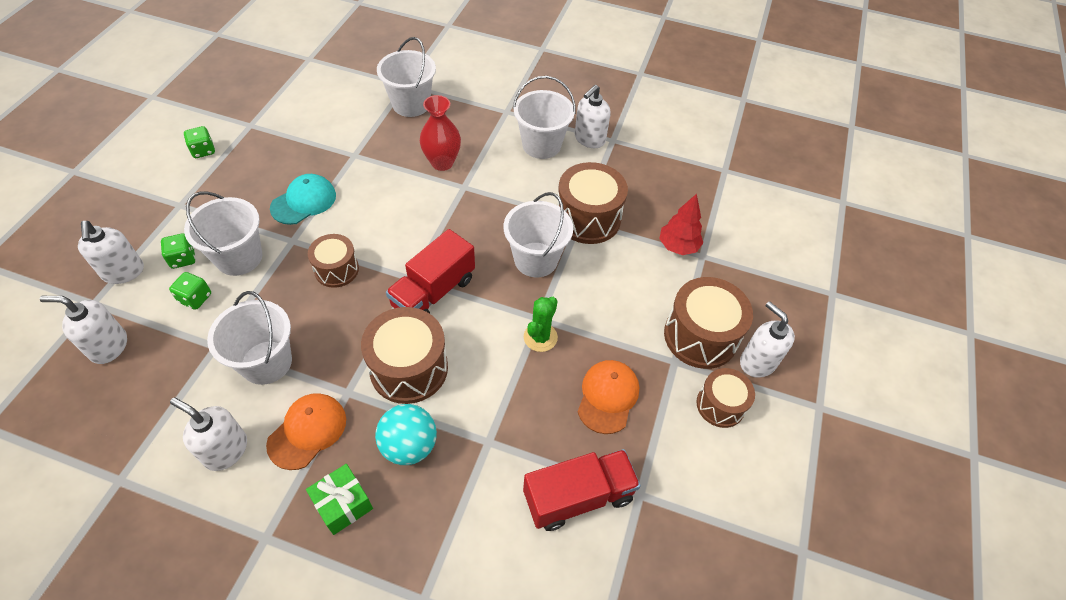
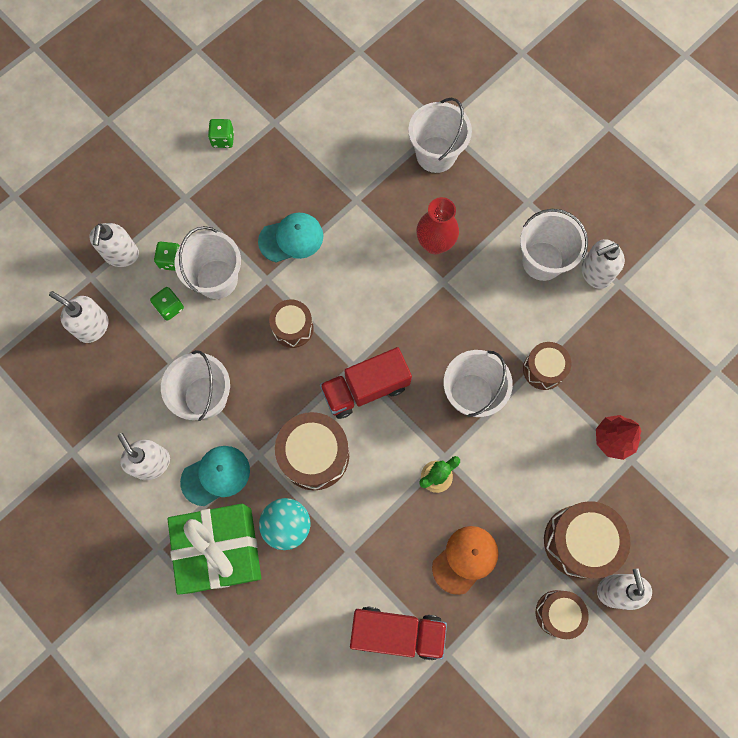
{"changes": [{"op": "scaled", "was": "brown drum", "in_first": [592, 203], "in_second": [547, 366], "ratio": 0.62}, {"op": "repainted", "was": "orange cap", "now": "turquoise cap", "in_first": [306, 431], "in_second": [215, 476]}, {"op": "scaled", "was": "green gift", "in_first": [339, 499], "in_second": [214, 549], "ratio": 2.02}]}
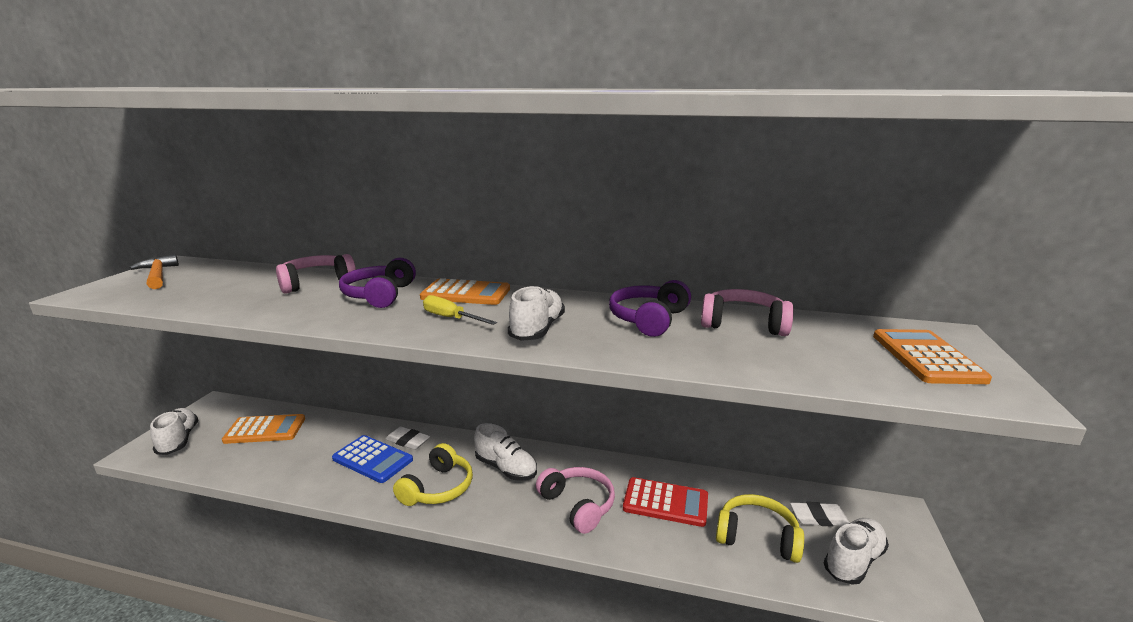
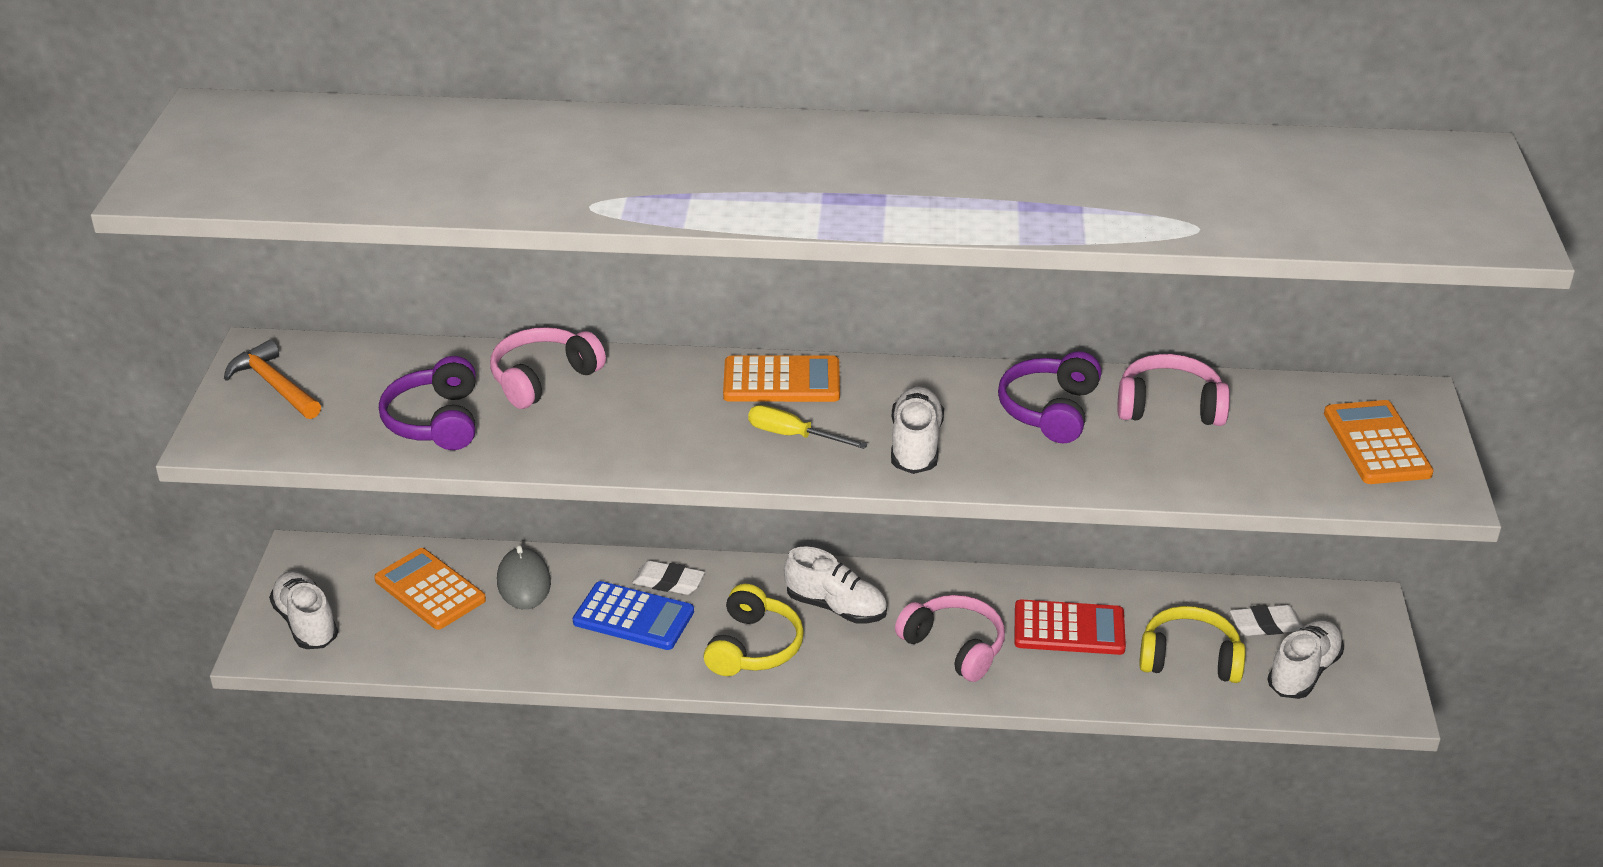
{"changes": [{"op": "shifted", "was": "purple headphones", "in_first": [377, 283], "in_second": [427, 403]}, {"op": "rotated", "was": "orange calculator", "in_first": [263, 429], "in_second": [430, 589], "clockwise": -120}, {"op": "new", "now": "grey mouse", "in_second": [524, 577]}]}
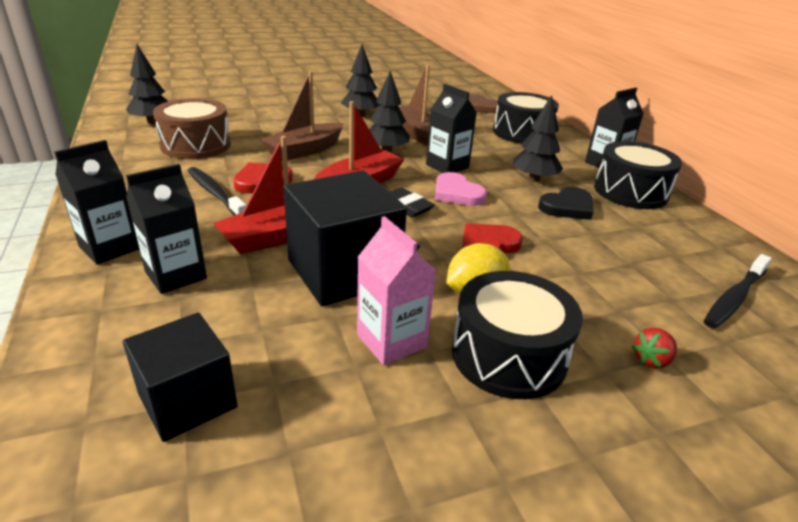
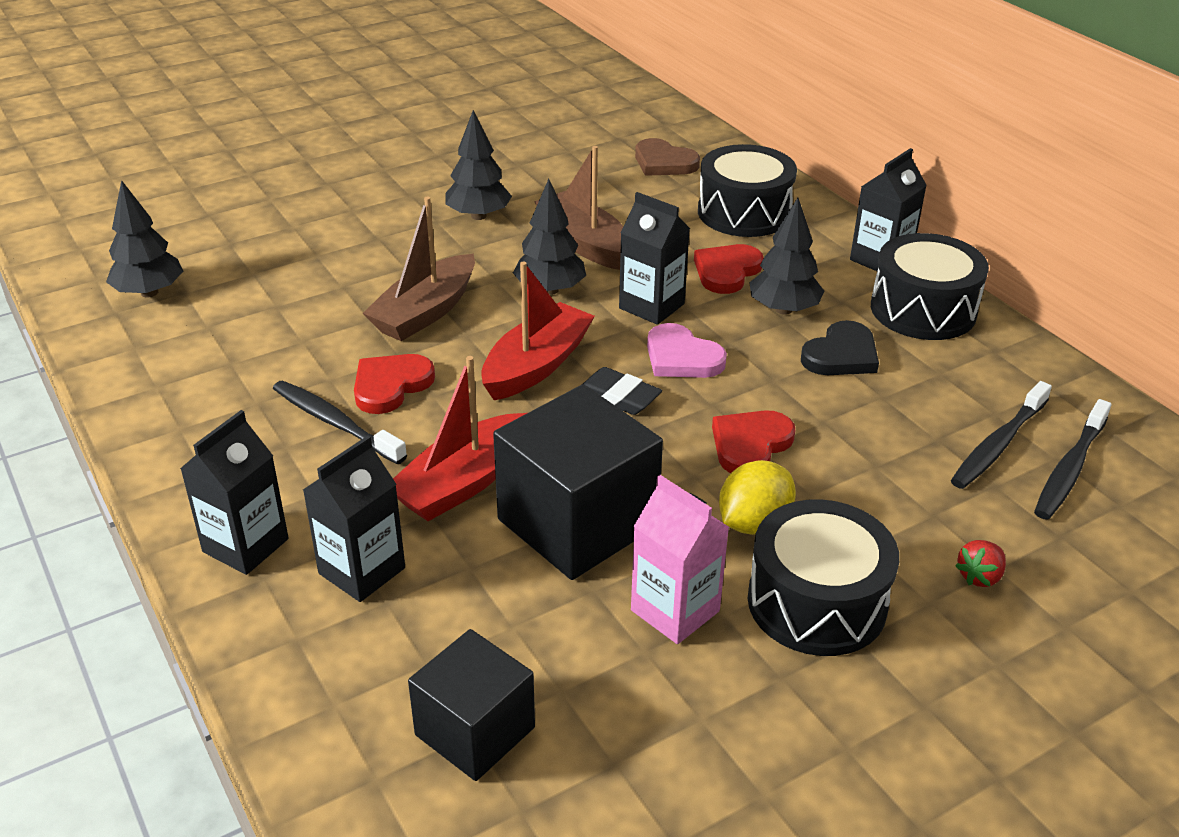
{"changes": [{"op": "gone", "was": "brown drum", "in_first": [192, 128]}, {"op": "new", "now": "red heart", "in_second": [729, 269]}, {"op": "new", "now": "black toothbrush", "in_second": [1001, 435]}]}
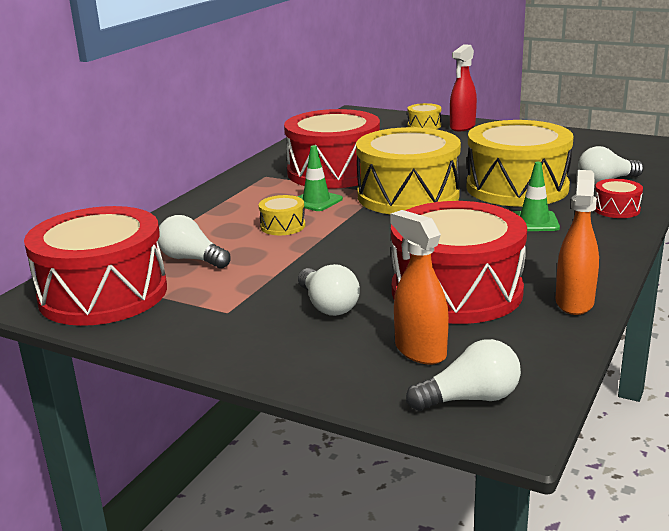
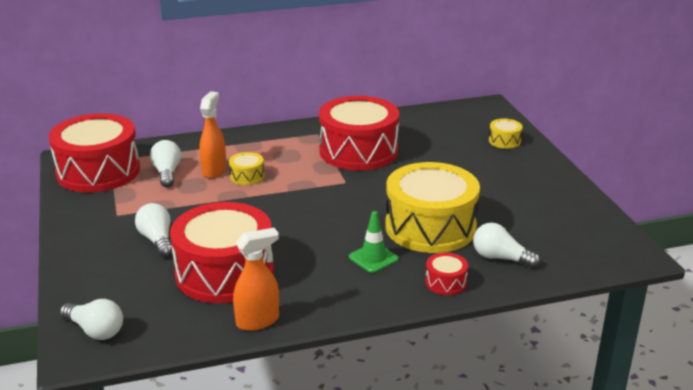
{"changes": [{"op": "gone", "was": "red spray bottle", "in_first": [463, 87]}, {"op": "gone", "was": "yellow drum", "in_first": [408, 170]}, {"op": "gone", "was": "green traffic cone", "in_first": [320, 178]}, {"op": "shifted", "was": "orange spray bottle", "in_first": [419, 287], "in_second": [212, 134]}, {"op": "rotated", "was": "white light bulb", "in_first": [329, 290], "in_second": [153, 230], "clockwise": 135}]}
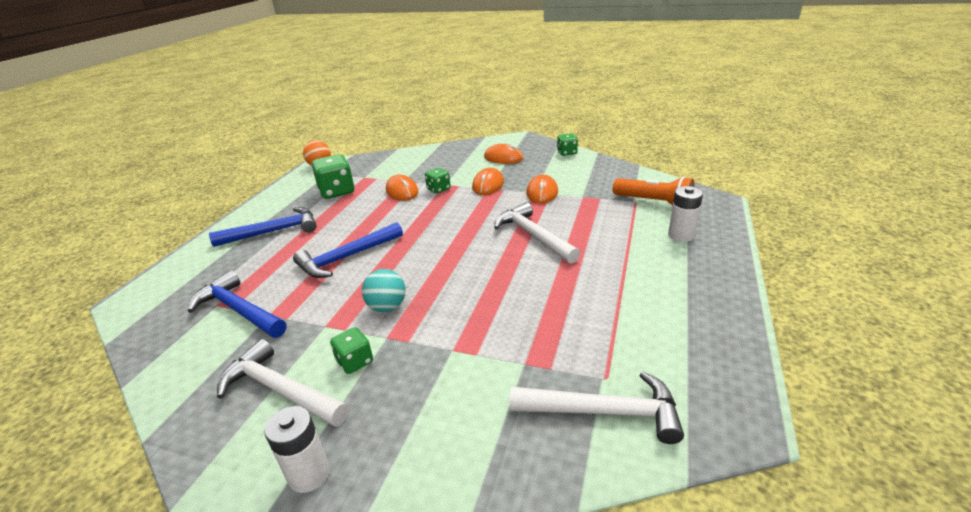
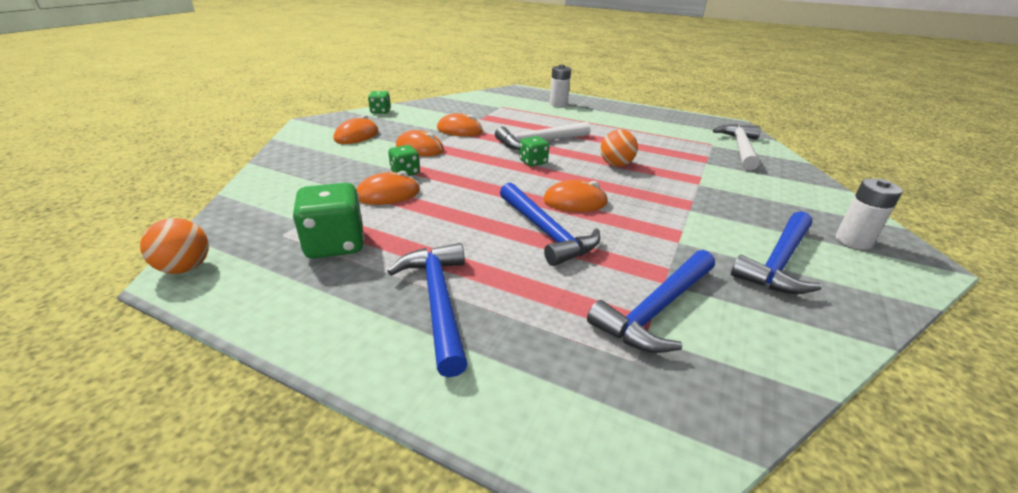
{"changes": [{"op": "gone", "was": "orange flashlight", "in_first": [654, 191]}, {"op": "gone", "was": "turquoise ball", "in_first": [384, 290]}, {"op": "shifted", "was": "green dice", "in_first": [351, 350], "in_second": [534, 151]}, {"op": "repainted", "was": "white hammer", "now": "blue hammer", "in_first": [283, 383], "in_second": [776, 252]}, {"op": "new", "now": "orange ball", "in_second": [619, 148]}, {"op": "new", "now": "orange mouse", "in_second": [575, 196]}]}
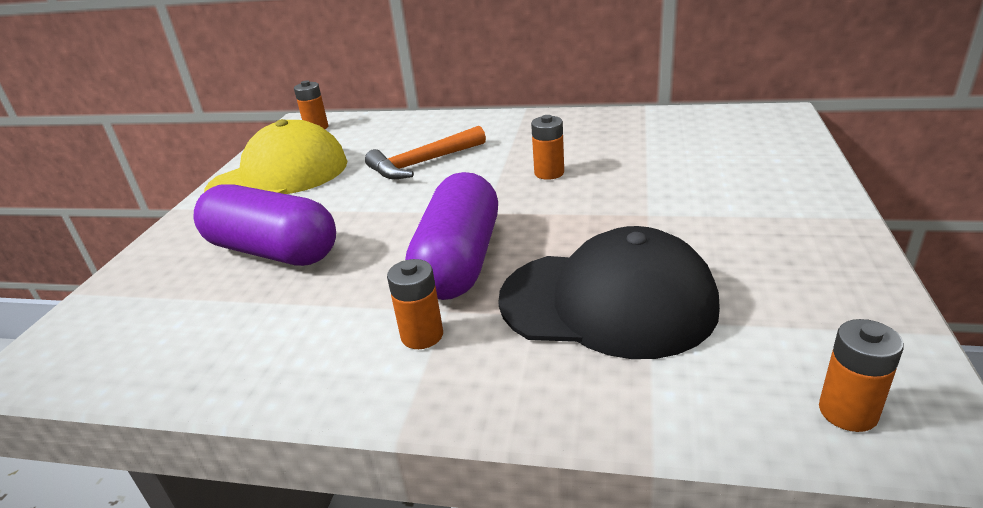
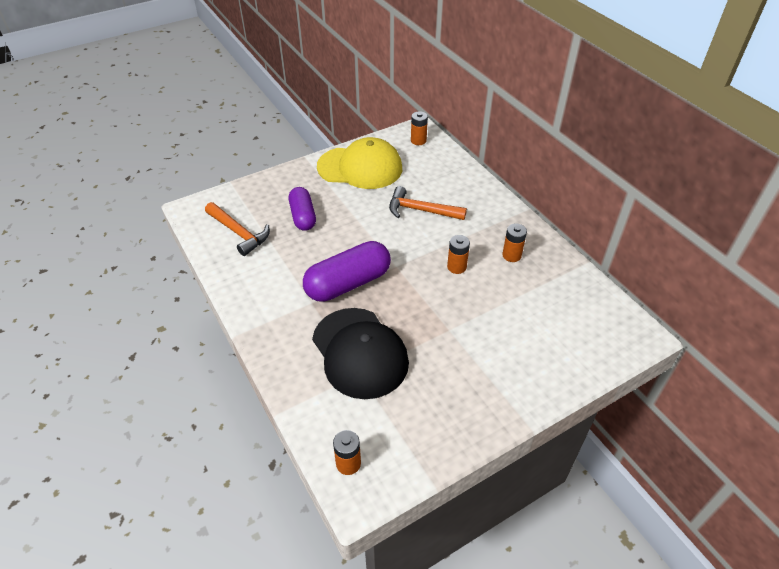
{"changes": [{"op": "scaled", "was": "purple capsule", "in_first": [264, 225], "in_second": [302, 209], "ratio": 0.65}, {"op": "shifted", "was": "orange battery", "in_first": [415, 304], "in_second": [514, 243]}, {"op": "new", "now": "orange hammer", "in_second": [237, 229]}]}
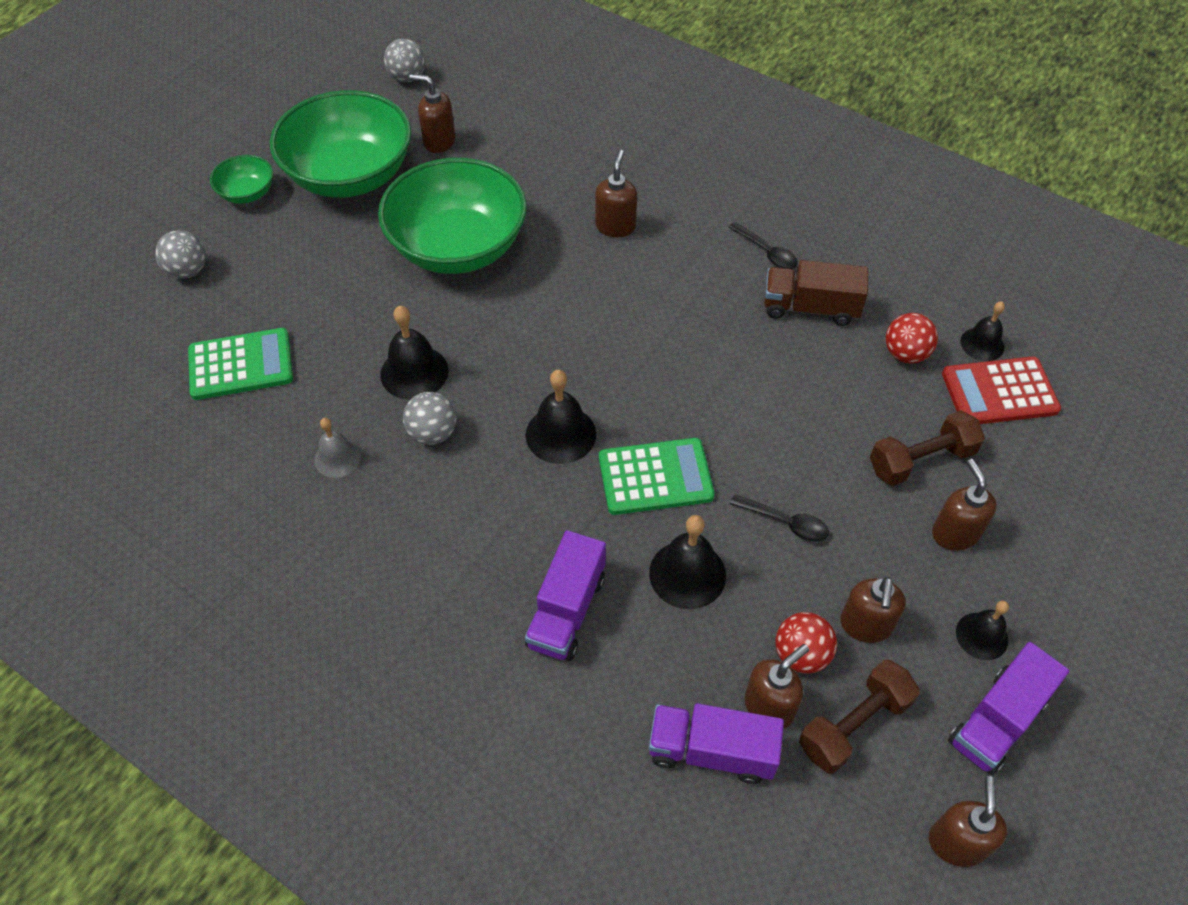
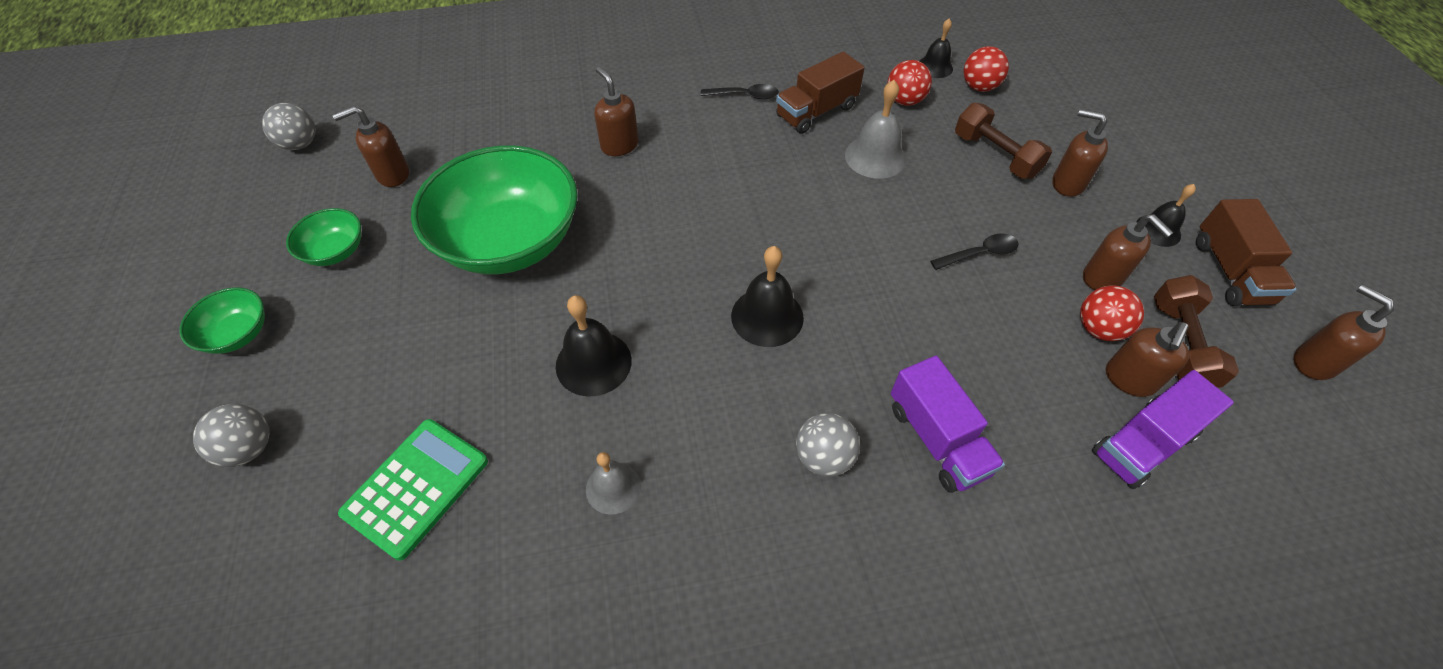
{"changes": [{"op": "scaled", "was": "green bowl", "in_first": [340, 144], "in_second": [323, 237], "ratio": 0.45}, {"op": "swapped", "was": "red calculator", "now": "red ball", "in_first": [1001, 390], "in_second": [986, 69]}, {"op": "shifted", "was": "grey ball", "in_first": [430, 418], "in_second": [828, 445]}, {"op": "rotated", "was": "brown dumbbell", "in_first": [927, 448], "in_second": [1003, 141], "clockwise": -60}, {"op": "gone", "was": "green calculator", "in_first": [657, 476]}, {"op": "gone", "was": "black bell", "in_first": [687, 562]}, {"op": "repainted", "was": "purple truck", "now": "brown truck", "in_first": [1008, 708], "in_second": [1246, 252]}, {"op": "rotated", "was": "brown soap dispenser", "in_first": [777, 686], "in_second": [1147, 359], "clockwise": -150}, {"op": "new", "now": "grey bell", "in_second": [875, 129]}]}
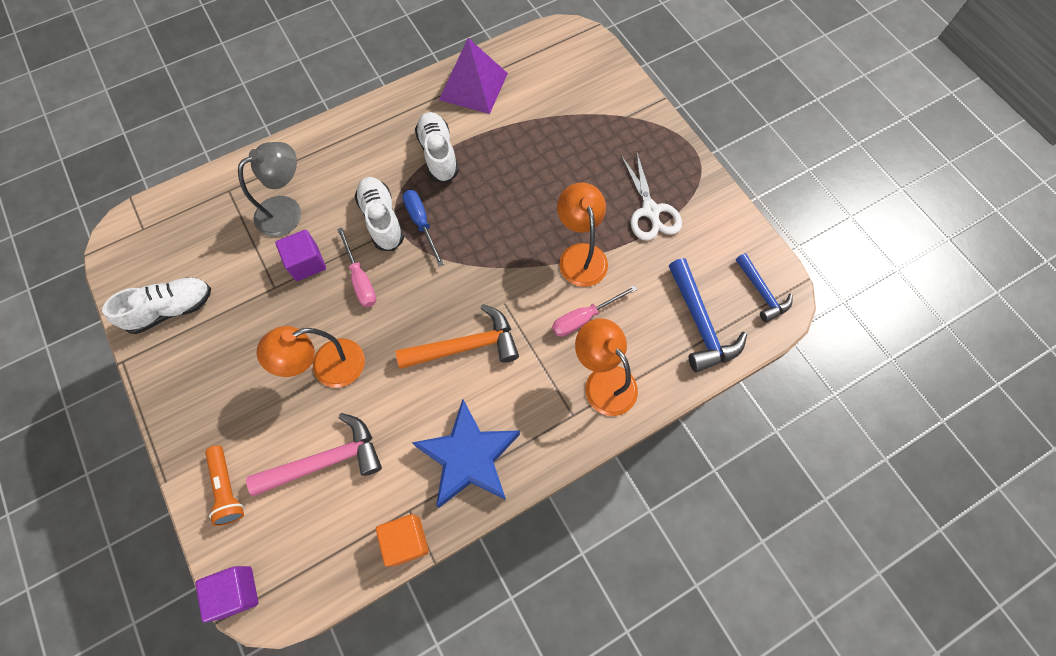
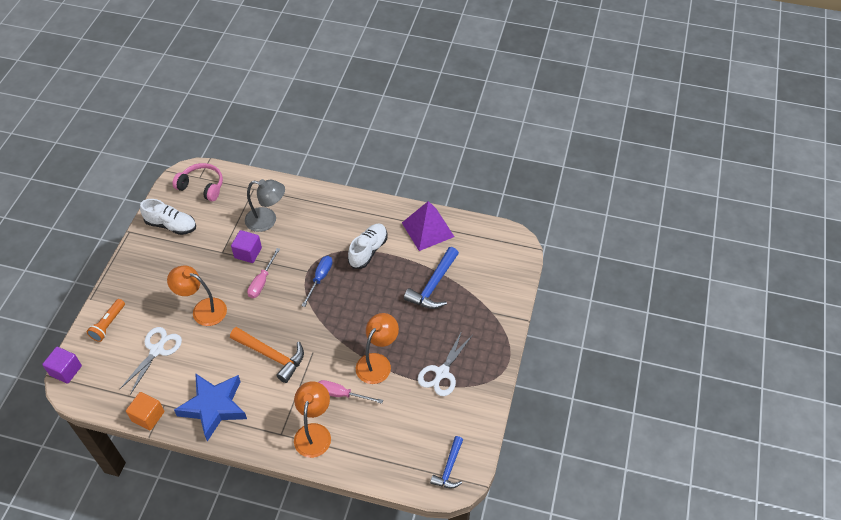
{"changes": [{"op": "gone", "was": "white shoe", "in_first": [379, 214]}, {"op": "shifted", "was": "blue hammer", "in_first": [708, 315], "in_second": [431, 278]}, {"op": "swapped", "was": "pink hammer", "now": "white scissors", "in_first": [314, 454], "in_second": [150, 361]}, {"op": "new", "now": "pink headphones", "in_second": [197, 182]}]}
